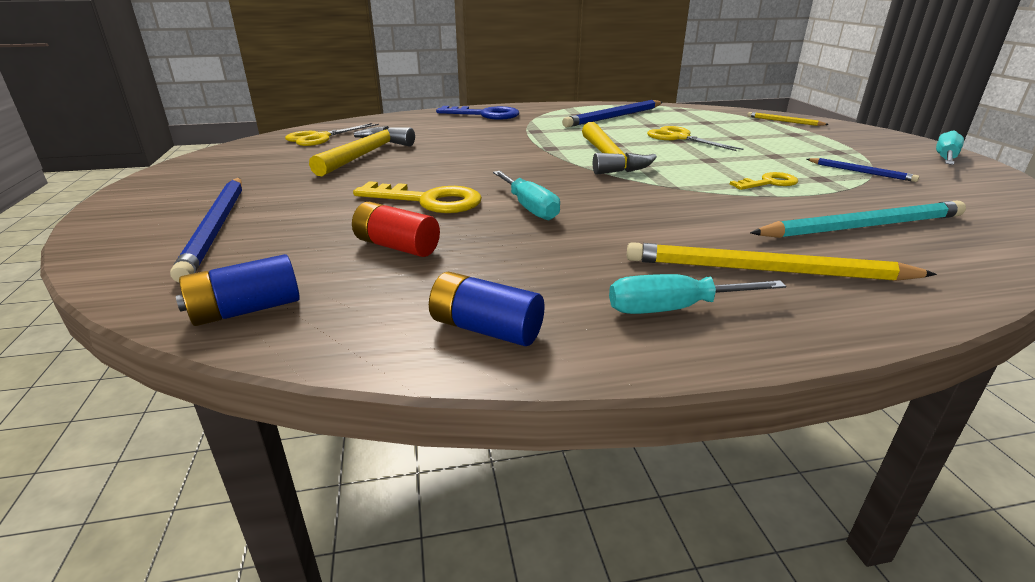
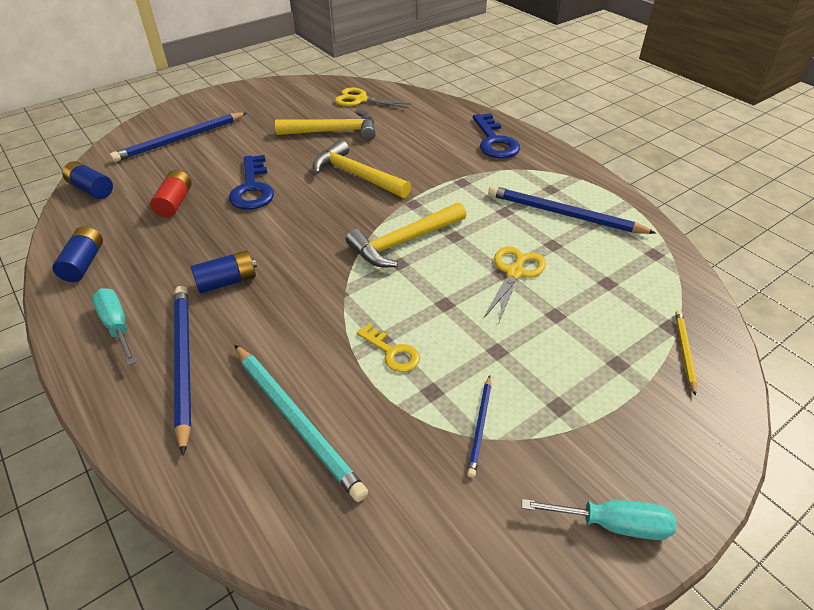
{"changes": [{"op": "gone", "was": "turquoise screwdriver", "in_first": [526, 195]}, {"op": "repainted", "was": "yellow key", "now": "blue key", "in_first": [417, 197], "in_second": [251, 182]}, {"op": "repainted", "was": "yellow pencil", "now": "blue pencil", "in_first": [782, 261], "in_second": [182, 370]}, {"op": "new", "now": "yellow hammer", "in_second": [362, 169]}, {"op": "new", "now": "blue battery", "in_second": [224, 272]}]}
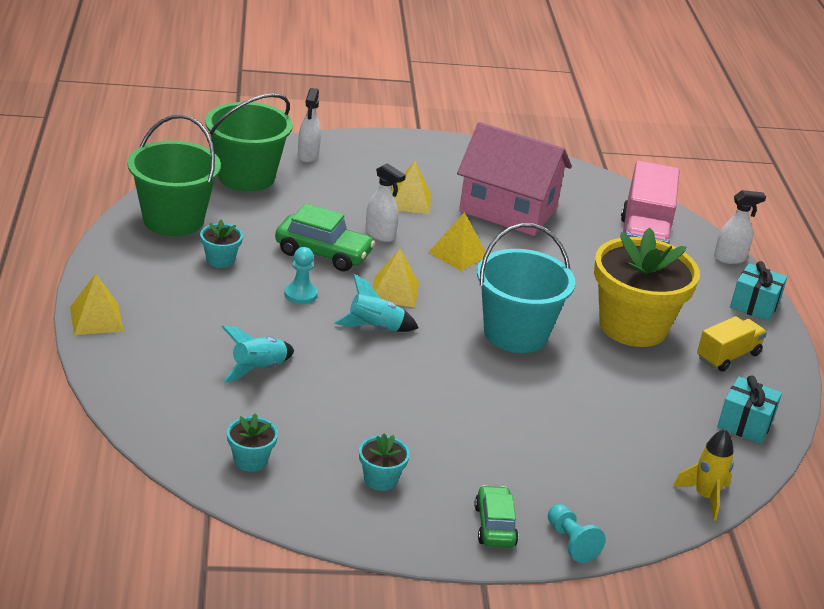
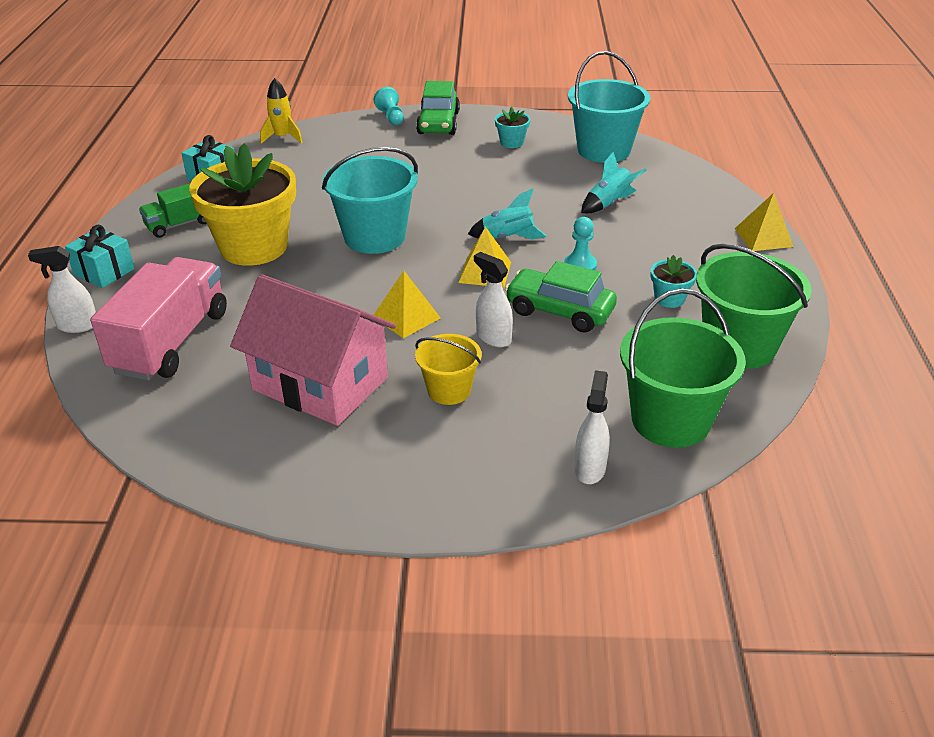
{"changes": [{"op": "swapped", "was": "yellow pyramid", "now": "yellow bucket", "in_first": [411, 187], "in_second": [448, 369]}, {"op": "repainted", "was": "yellow truck", "now": "green truck", "in_first": [732, 344], "in_second": [173, 211]}, {"op": "swapped", "was": "turquoise flower pot", "now": "turquoise bucket", "in_first": [252, 443], "in_second": [609, 107]}, {"op": "scaled", "was": "green car", "in_first": [497, 516], "in_second": [438, 108], "ratio": 1.52}]}
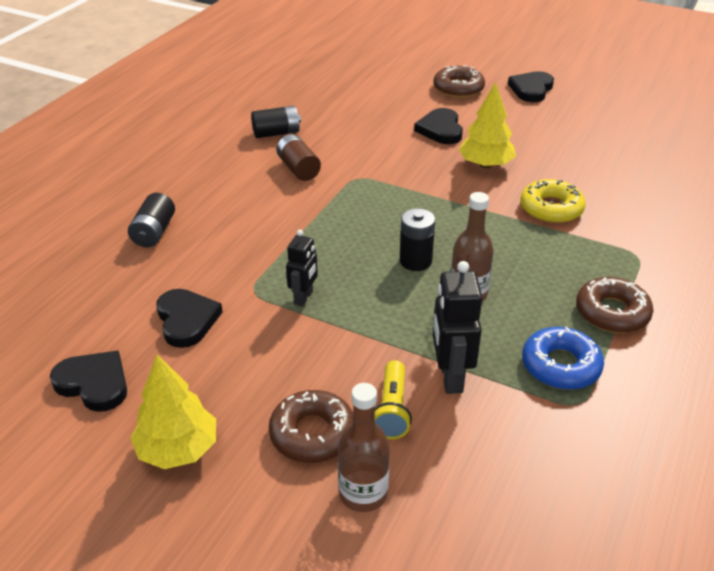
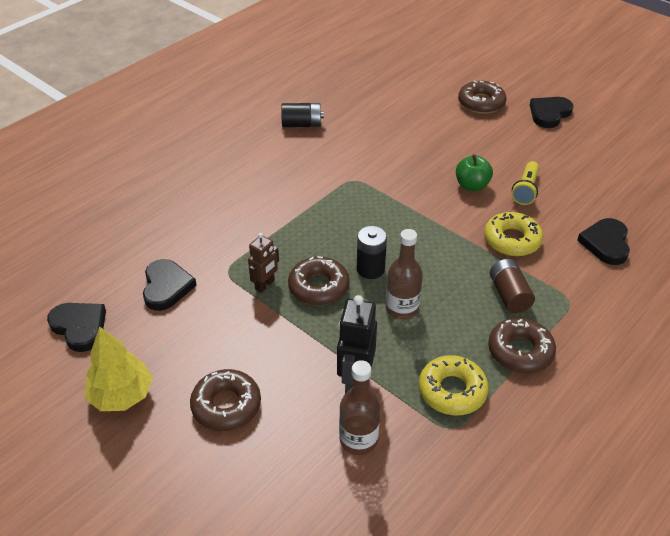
{"changes": [{"op": "swapped", "was": "yellow tree", "now": "green apple", "in_first": [487, 125], "in_second": [474, 172]}, {"op": "shifted", "was": "black heart", "in_first": [438, 126], "in_second": [603, 241]}, {"op": "shifted", "was": "brown battery", "in_first": [298, 157], "in_second": [512, 286]}, {"op": "gone", "was": "black battery", "in_first": [151, 220]}, {"op": "repainted", "was": "black robot", "now": "brown robot", "in_first": [302, 268], "in_second": [263, 263]}, {"op": "repainted", "was": "blue donut", "now": "yellow donut", "in_first": [563, 358], "in_second": [454, 385]}, {"op": "shifted", "was": "yellow flashlight", "in_first": [393, 399], "in_second": [525, 183]}, {"op": "shifted", "was": "brown bottle", "in_first": [364, 447], "in_second": [359, 407]}, {"op": "new", "now": "brown donut", "in_second": [319, 281]}]}
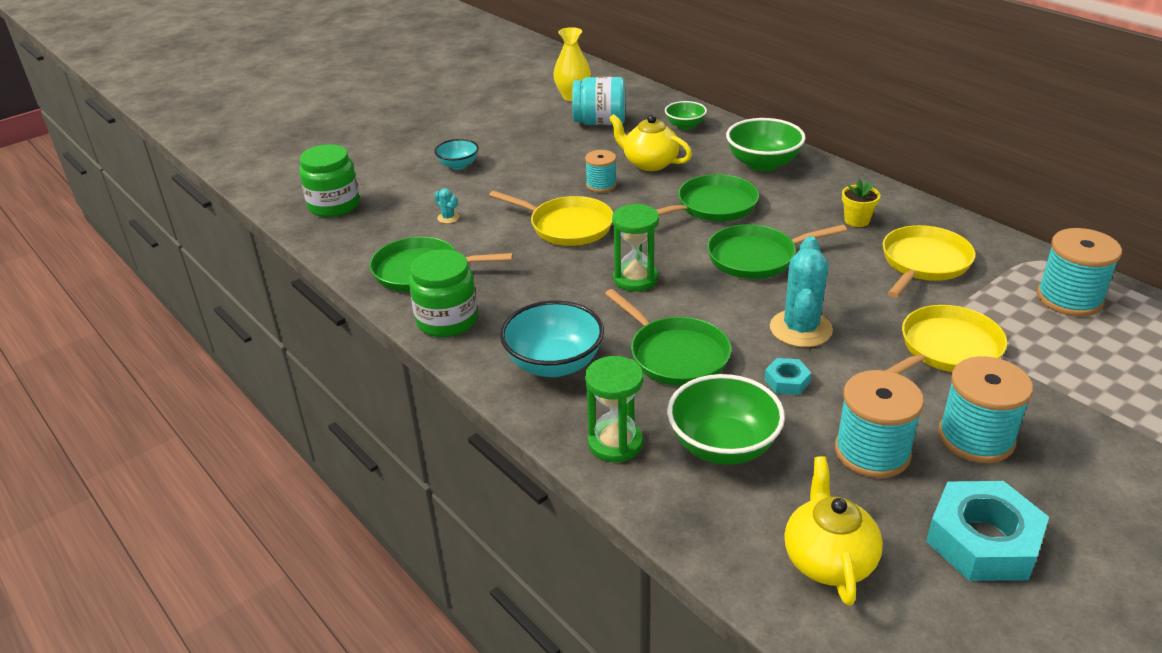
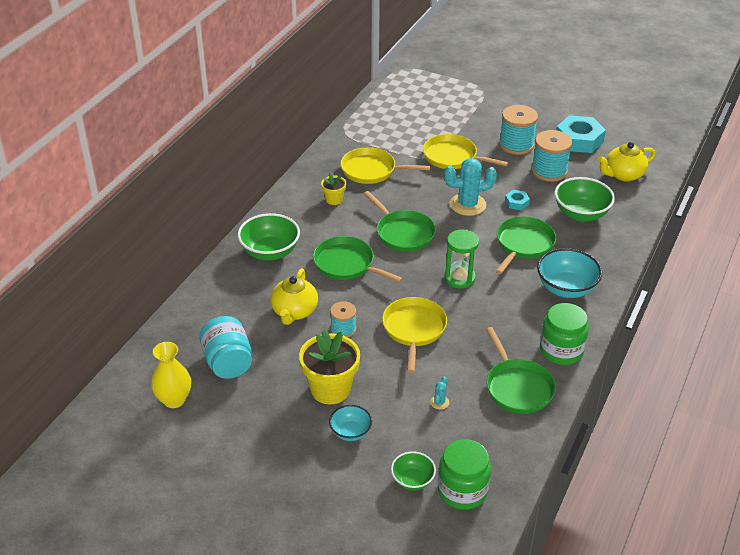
{"changes": [{"op": "shifted", "was": "green bowl", "in_first": [686, 115], "in_second": [413, 471]}, {"op": "gone", "was": "turquoise spool", "in_first": [1079, 272]}, {"op": "gone", "was": "green hourglass", "in_first": [614, 409]}, {"op": "new", "now": "yellow flower pot", "in_second": [329, 366]}]}
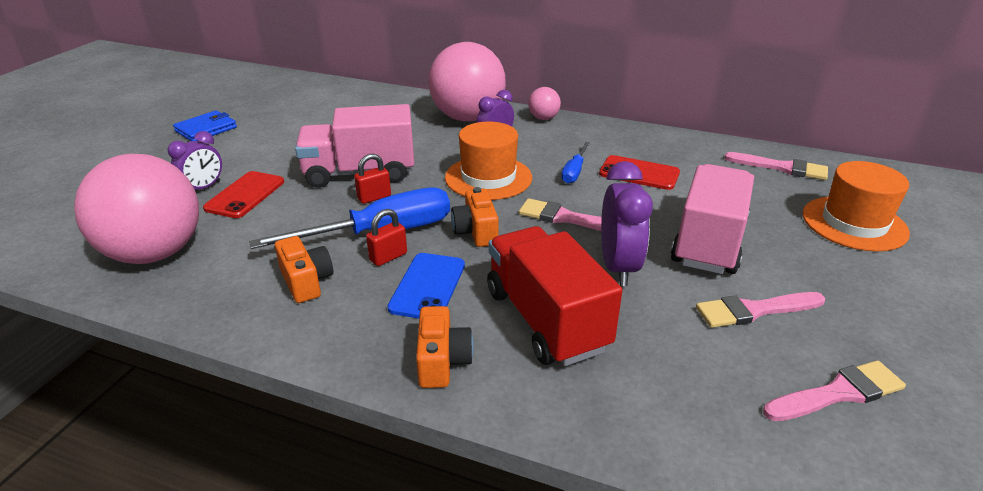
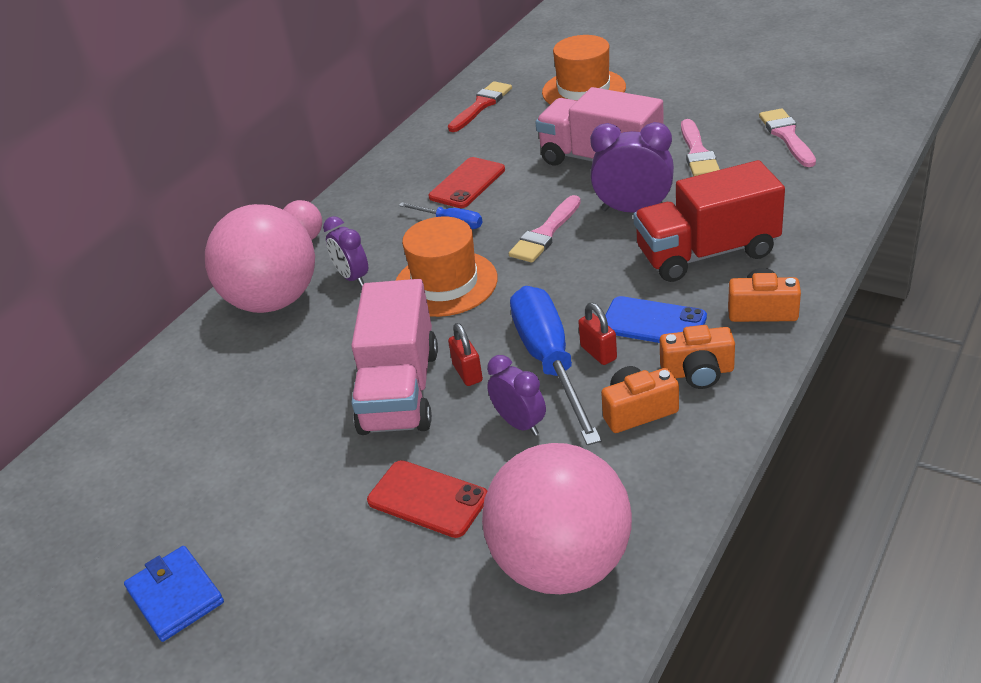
{"changes": [{"op": "shifted", "was": "purple clock", "in_first": [195, 160], "in_second": [516, 395]}, {"op": "repainted", "was": "pink brush", "now": "red brush", "in_first": [776, 166], "in_second": [480, 106]}, {"op": "shifted", "was": "orange camera", "in_first": [475, 217], "in_second": [697, 357]}]}
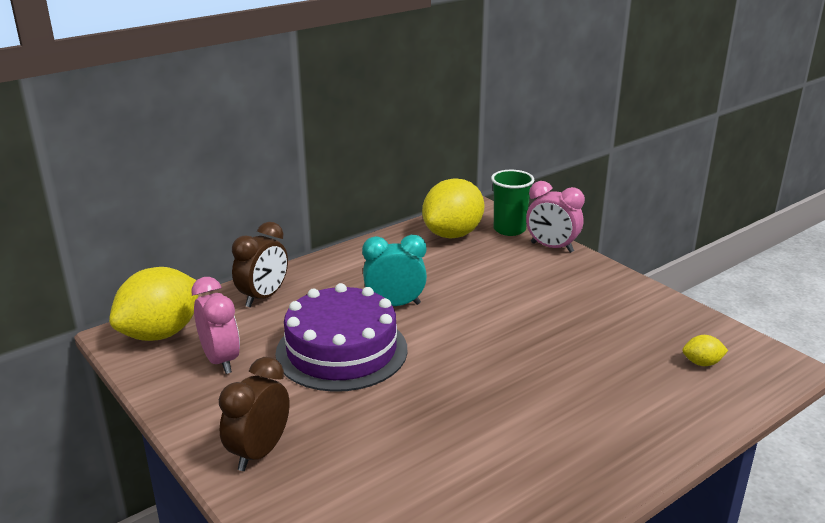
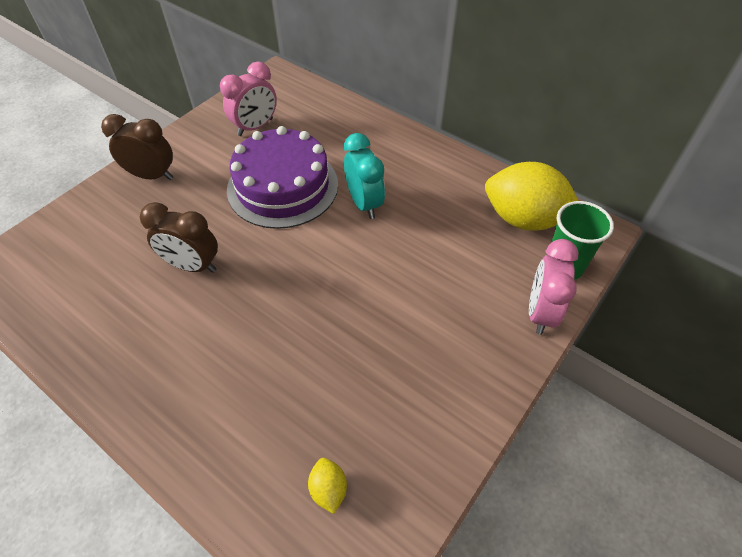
{"changes": [{"op": "shifted", "was": "brown clock", "in_first": [260, 264], "in_second": [179, 237]}, {"op": "gone", "was": "yellow lemon", "in_first": [153, 304]}]}
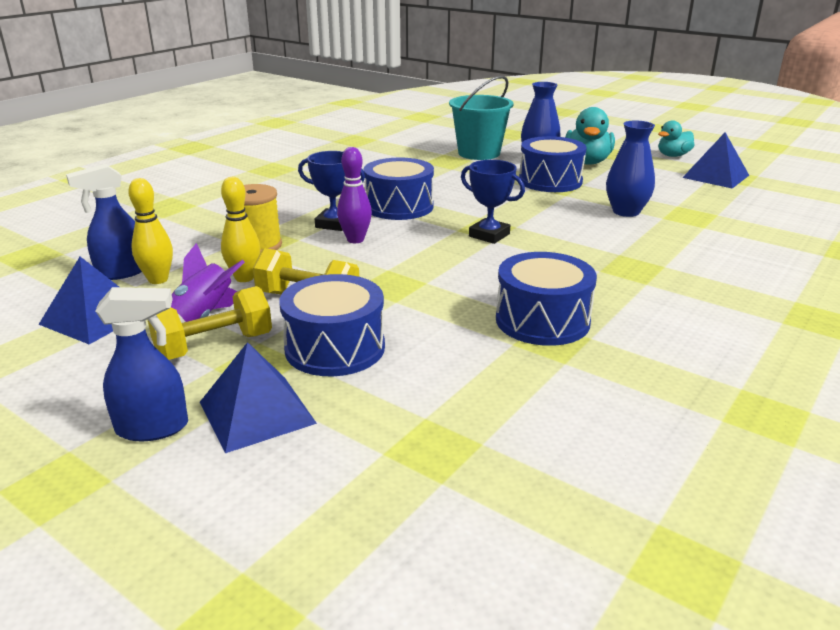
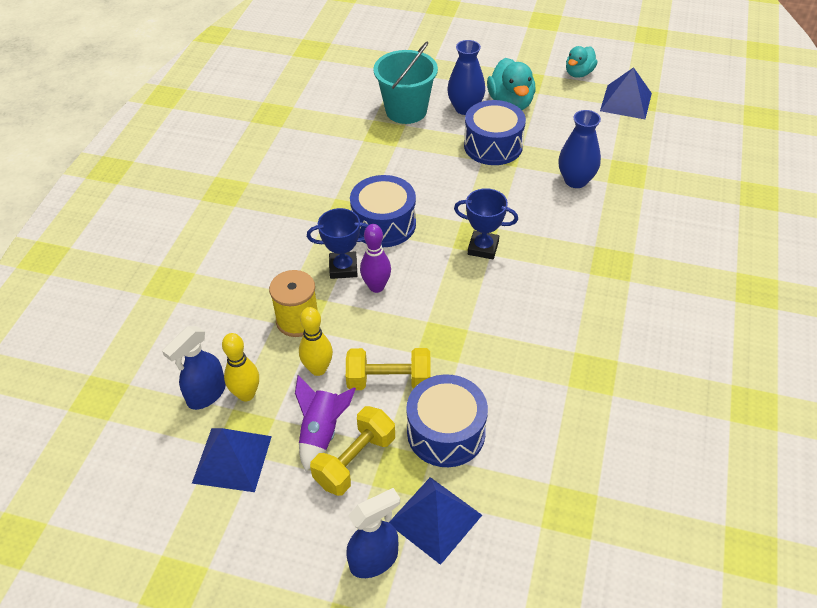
{"changes": [{"op": "gone", "was": "blue drum", "in_first": [546, 299]}]}
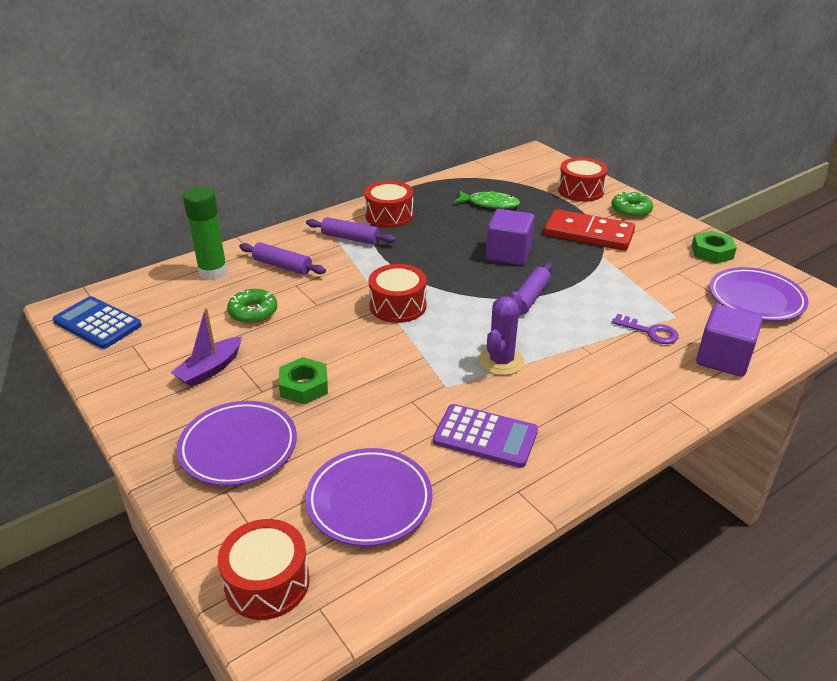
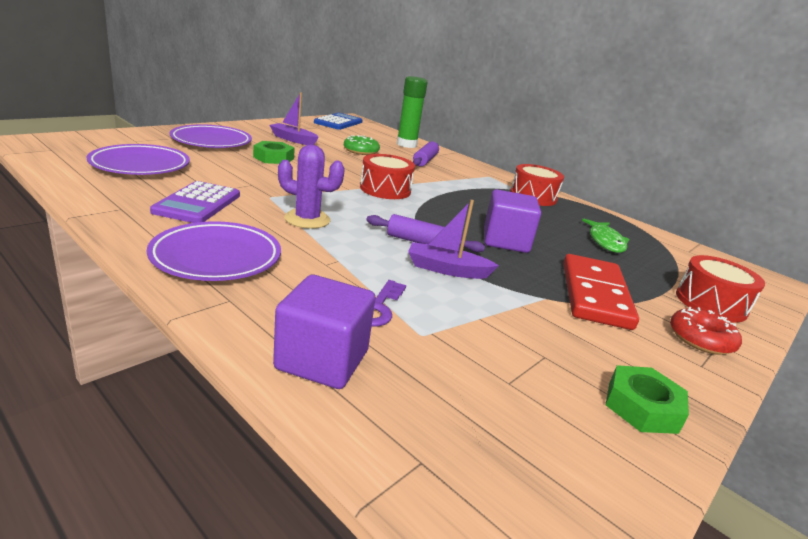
{"changes": [{"op": "repainted", "was": "green donut", "now": "red donut", "in_first": [632, 204], "in_second": [706, 330]}, {"op": "gone", "was": "purple rolling pin", "in_first": [351, 231]}, {"op": "shifted", "was": "purple plate", "in_first": [759, 294], "in_second": [214, 251]}, {"op": "gone", "was": "red drum", "in_first": [264, 569]}, {"op": "new", "now": "purple boat", "in_second": [453, 239]}]}
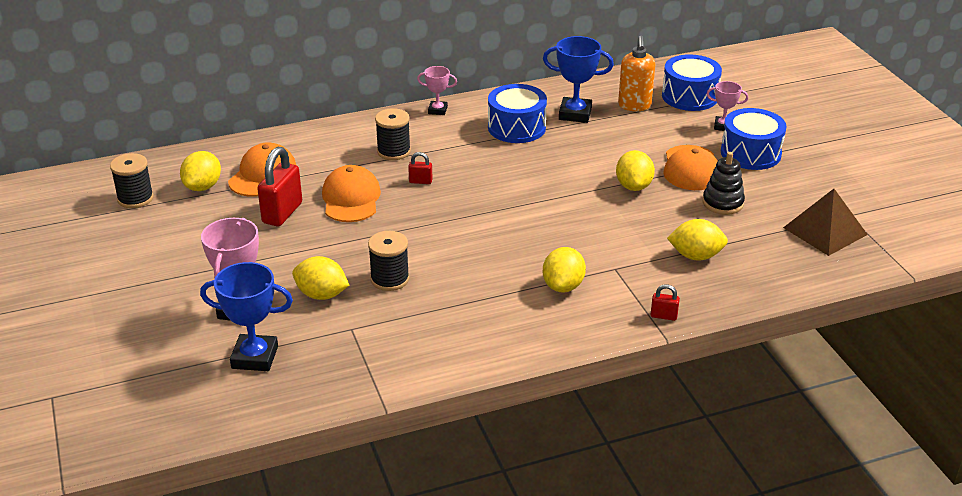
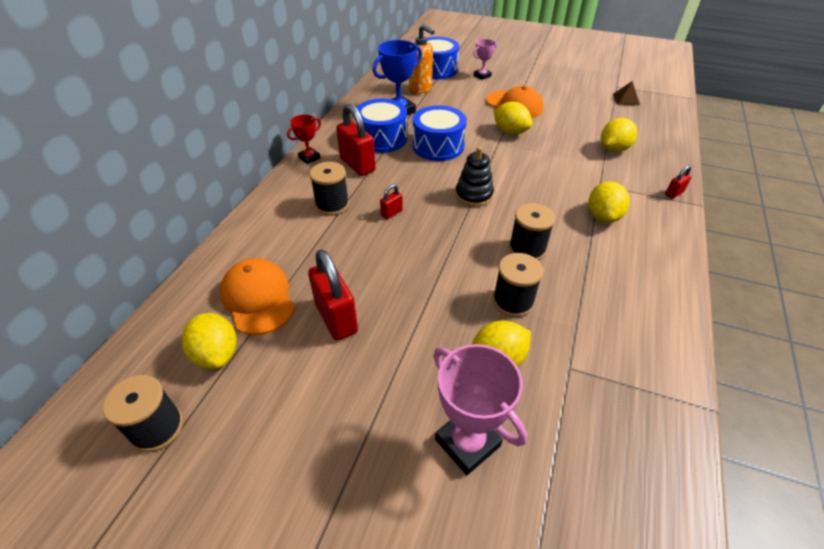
{"changes": [{"op": "repainted", "was": "pink trophy", "now": "red trophy", "in_first": [437, 90], "in_second": [304, 139]}, {"op": "shifted", "was": "blue drum", "in_first": [754, 139], "in_second": [440, 133]}, {"op": "shifted", "was": "black stacking toy", "in_first": [724, 183], "in_second": [474, 176]}, {"op": "gone", "was": "orange cap", "in_first": [351, 193]}, {"op": "scaled", "was": "brown pyramid", "in_first": [825, 222], "in_second": [626, 93], "ratio": 0.54}, {"op": "rotated", "was": "yellow lemon", "in_first": [564, 269], "in_second": [609, 202], "clockwise": 45}, {"op": "gone", "was": "blue trophy", "in_first": [246, 316]}, {"op": "new", "now": "red padlock", "in_second": [356, 140]}, {"op": "new", "now": "black spool", "in_second": [532, 231]}]}
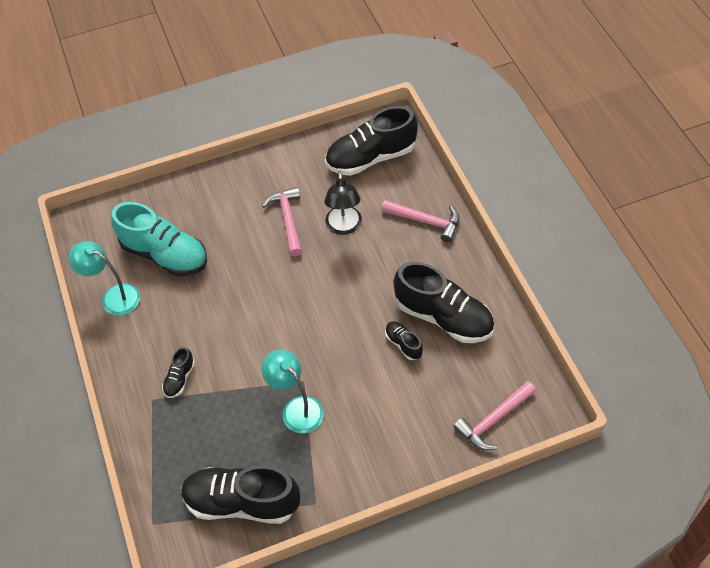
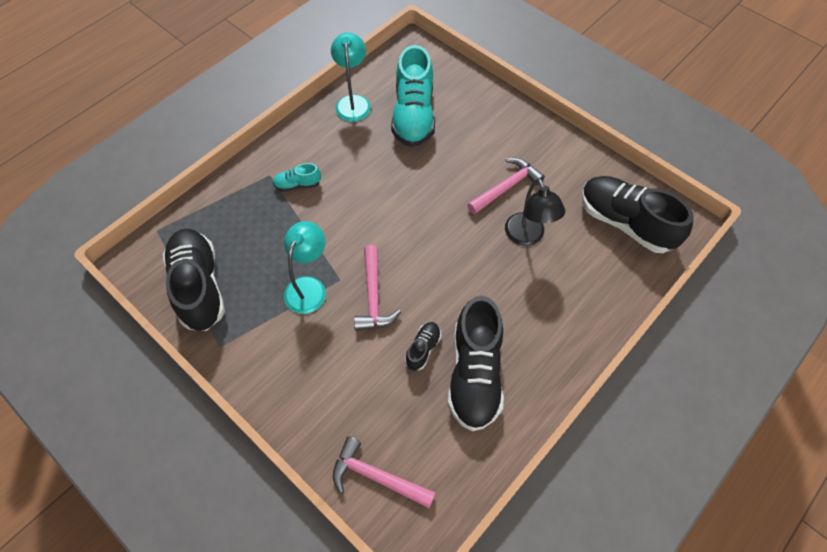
{"changes": [{"op": "rotated", "was": "black lamp", "in_first": [343, 203], "in_second": [535, 212], "clockwise": -75}, {"op": "shifted", "was": "pink hammer", "in_first": [420, 221], "in_second": [377, 288]}, {"op": "repainted", "was": "black shoe", "now": "turquoise shoe", "in_first": [178, 372], "in_second": [297, 177]}]}
